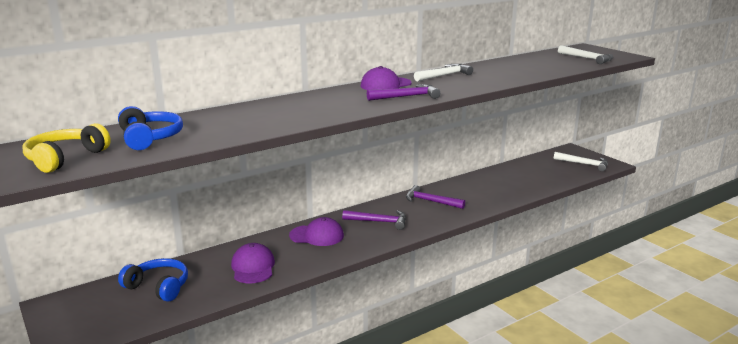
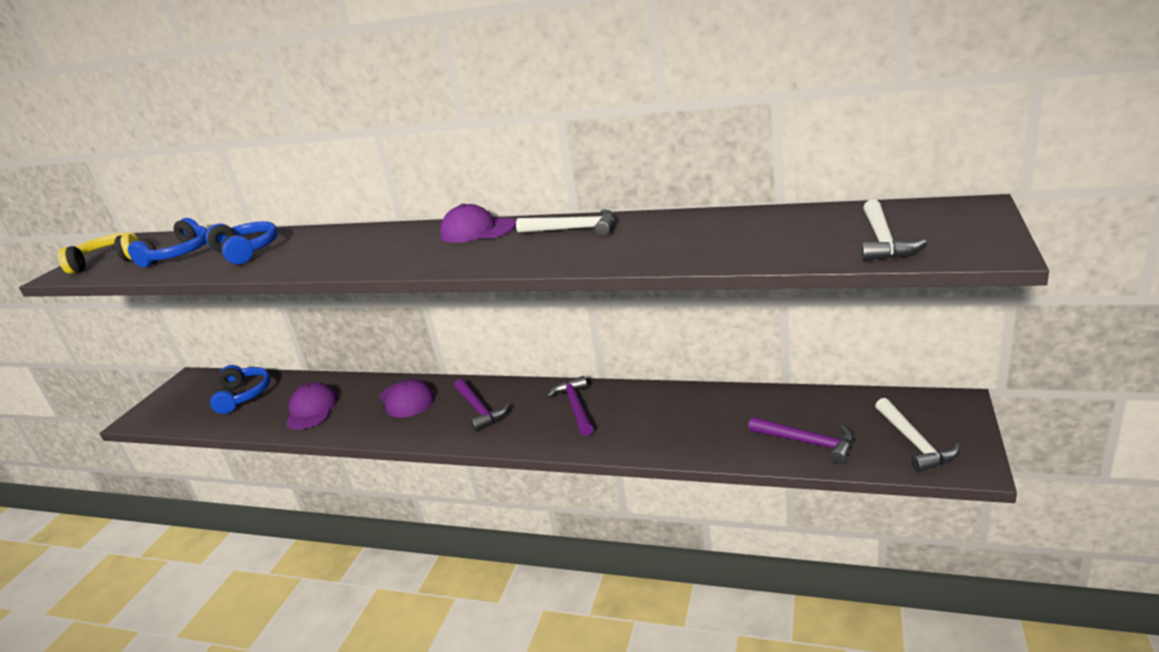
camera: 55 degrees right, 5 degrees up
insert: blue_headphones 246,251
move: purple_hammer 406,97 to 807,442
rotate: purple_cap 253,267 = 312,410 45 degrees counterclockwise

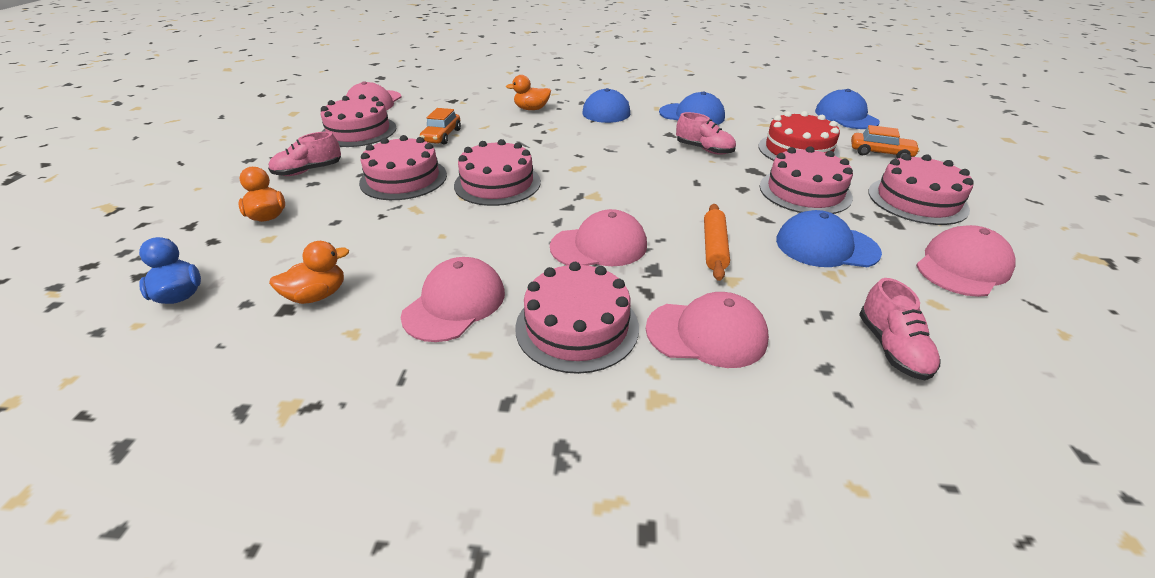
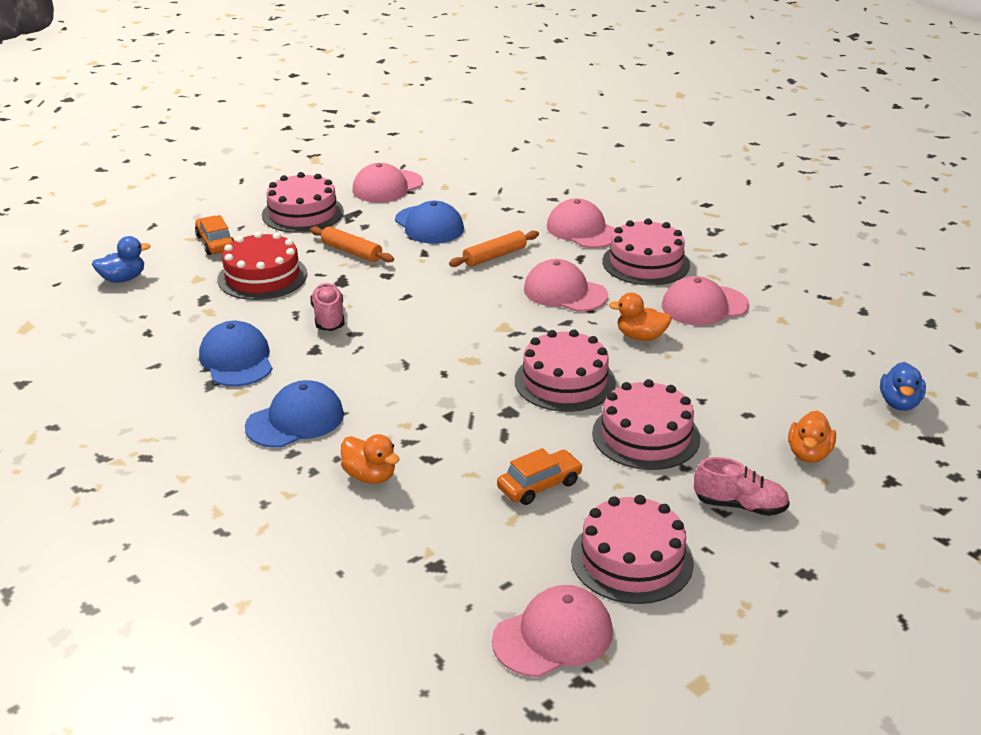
camera: 135 degrees left, 5 degrees down
delete: pink_shoe 891,348
move: orange_duck 318,295 to 640,337
replace: pink_cake 805,191 to orange_rolling_pin 352,252; blue_cap 846,116 to blue_duck 123,279
rotate: pink_cap 962,267 = 387,187 45 degrees counterclockwise

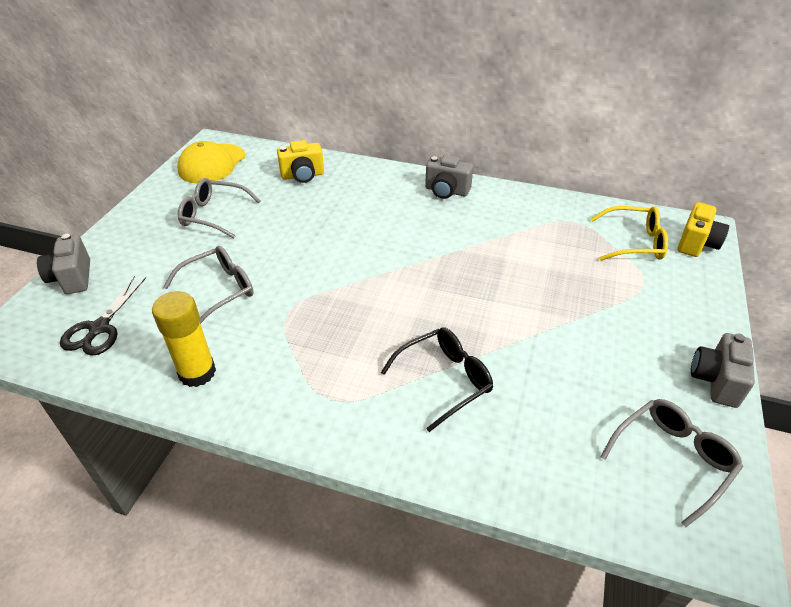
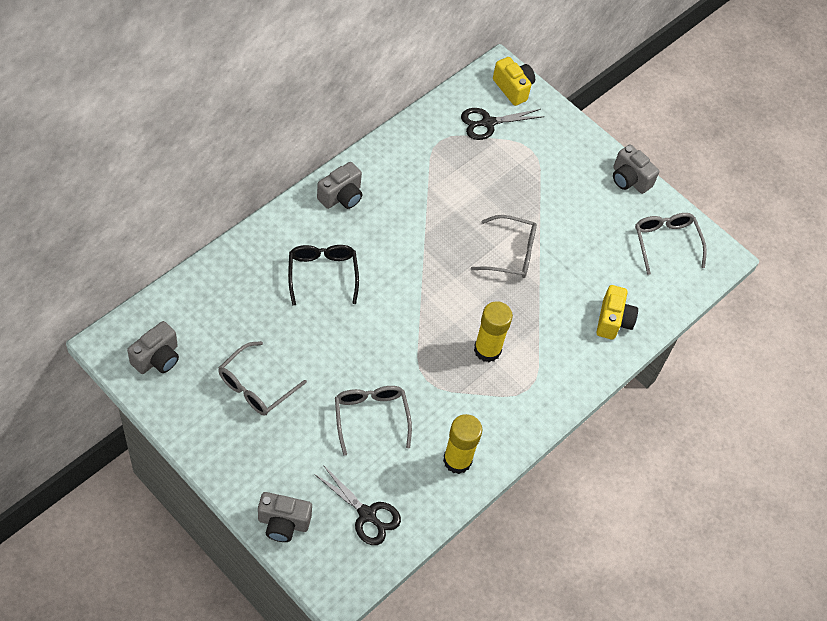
camera: 70 degrees left, 15 degrees up
insert: grey_glasses 510,253; yellow_glue_stick 487,350
move: yellow_camera 302,176 to 613,321; black_glasses 444,380 to 322,274
replace: yellow_cap 212,164 to grey_camera 157,358; yellow_glasses 633,242 to black_scissors 488,123

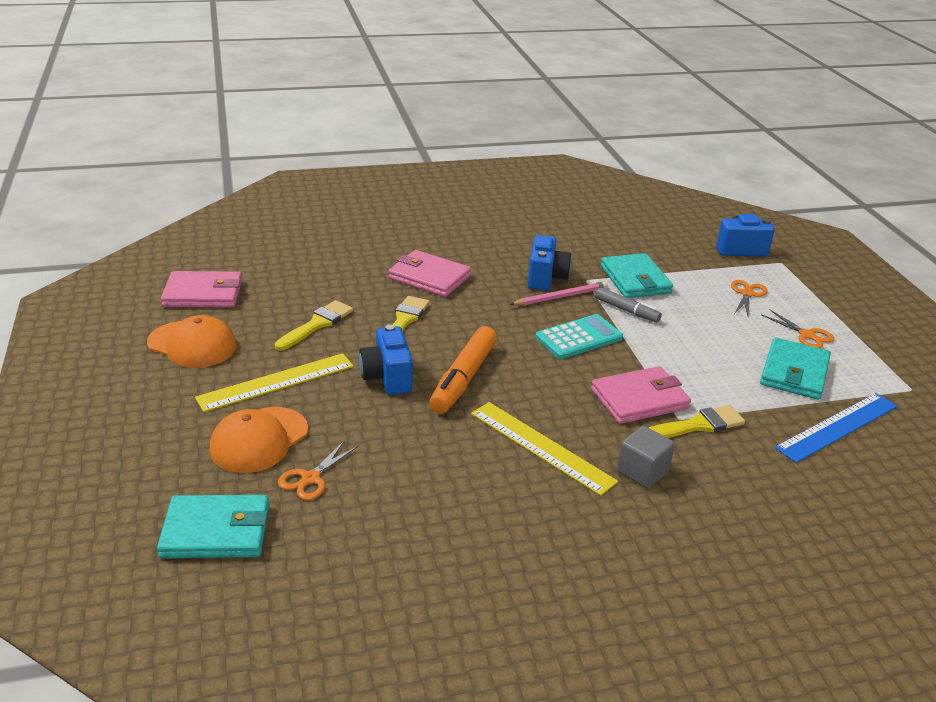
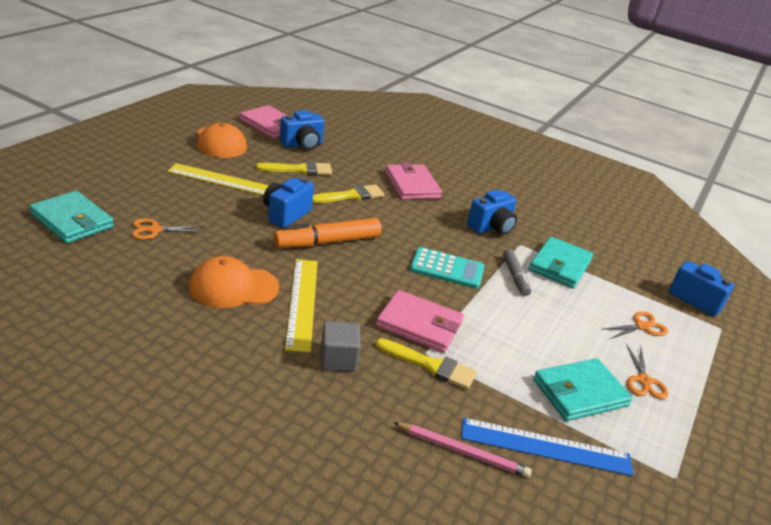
camera: 40 degrees right, 0 degrees up
insert: blue_camera 302,145
move: orange_cap 259,440 to 233,287; pink_pencil 561,297 to 463,452

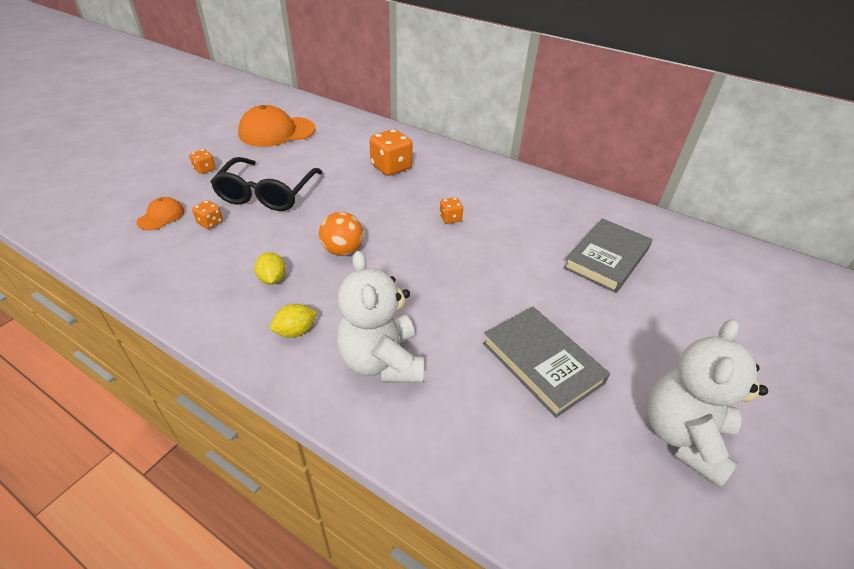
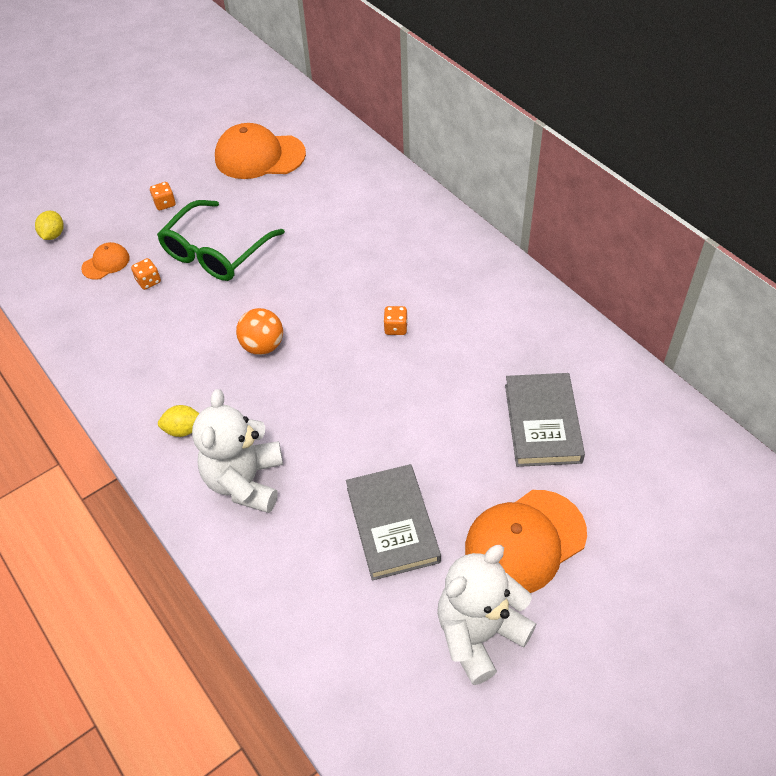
camera: 25 degrees right, 10 degrees up
delete: orange_dice 391,167
insert: orange_cap 525,541
move: yellow_lemon 272,279 to 53,235
recolor: black_glasses 267,193 to green_glasses 216,252
rotate: grey_book 606,258 = 542,423 60 degrees counterclockwise

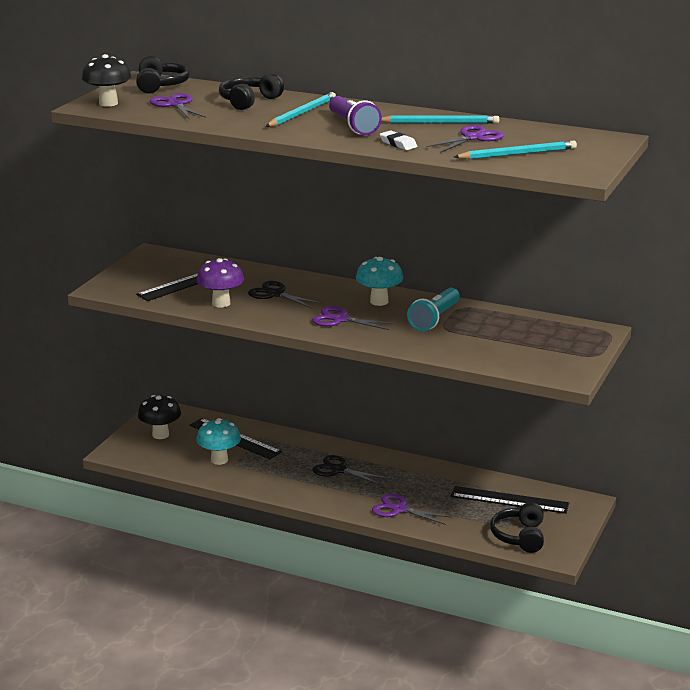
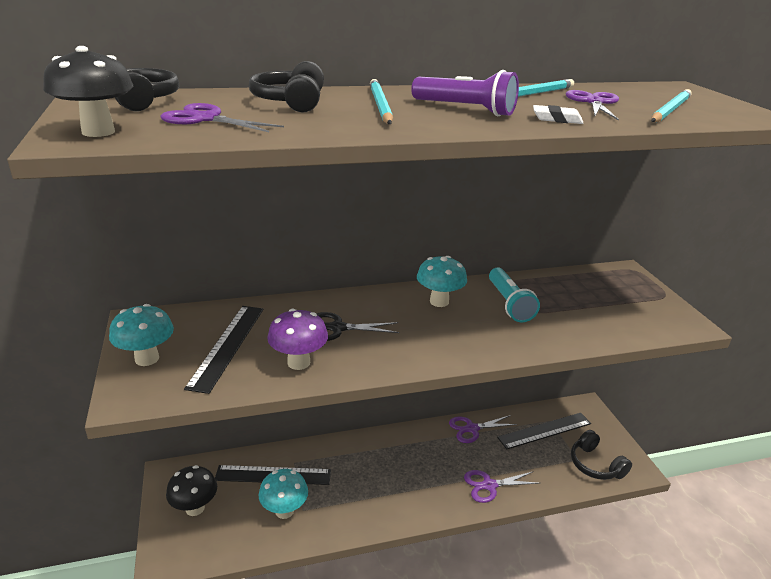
camera: 40 degrees left, 5 degrees up
delete: black_scissors 338,470
insert: turquoise_mushroom 147,359
move: purple_scissors 340,319 to 472,429

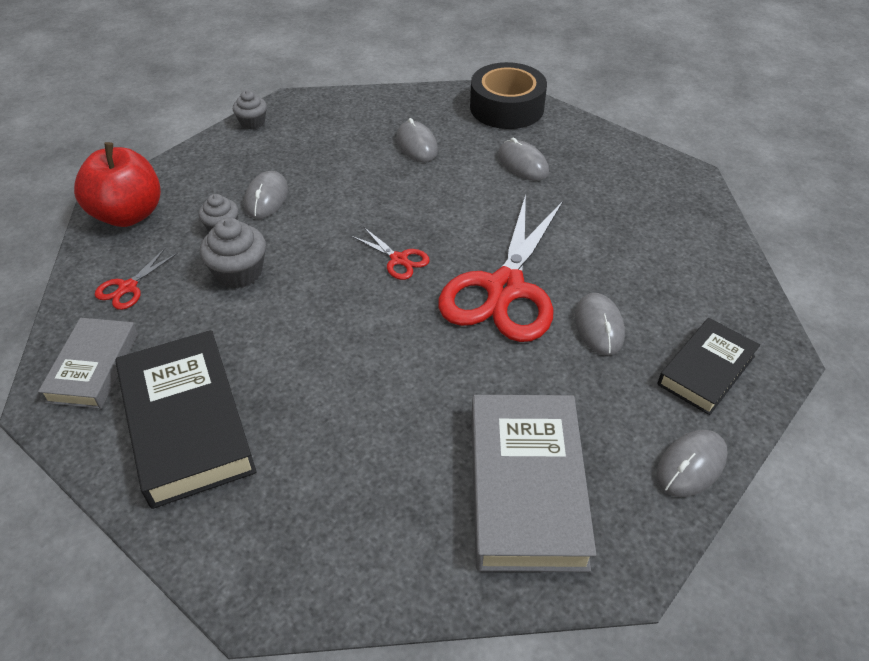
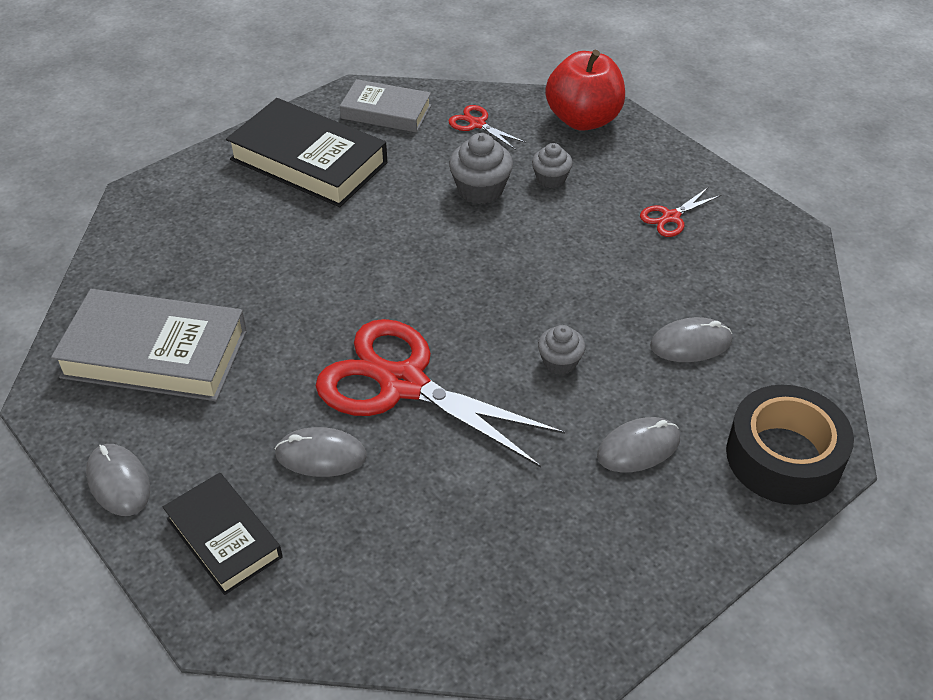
camera: 100 degrees right, 0 degrees up
delete: grey_mouse 266,198
move: grey_cupcake 252,122 to 560,362; red_scissors 399,260 to 670,217
rotate: black_book 187,423 = 308,161 45 degrees clockwise

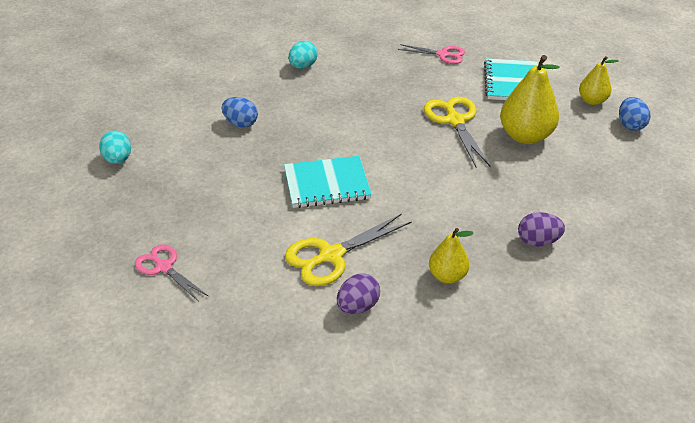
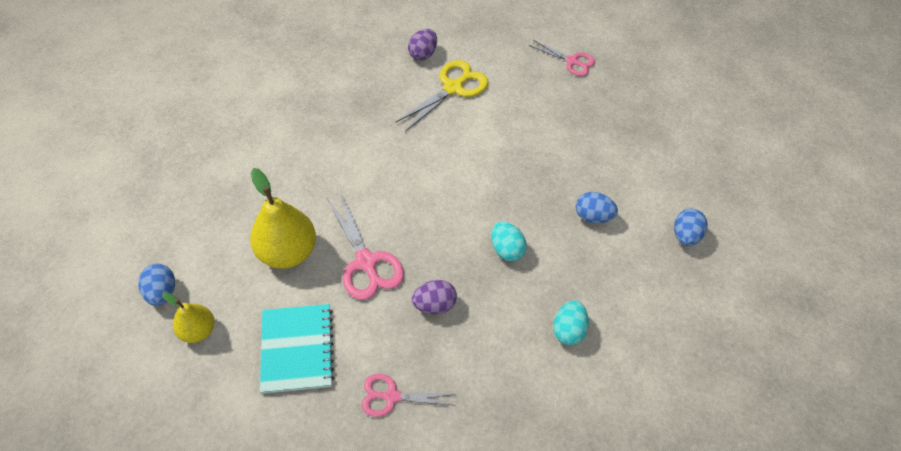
camera: 165 degrees right, 15 degrees up
delete: turquoise_notebook 327,184; yellow_pear 447,276
insert: blue_egg 685,235
move: turquoise_egg 118,160 to 506,249; purple_egg 537,241 to 434,304
recolor: yellow_scissors 455,121 to pink_scissors 366,262

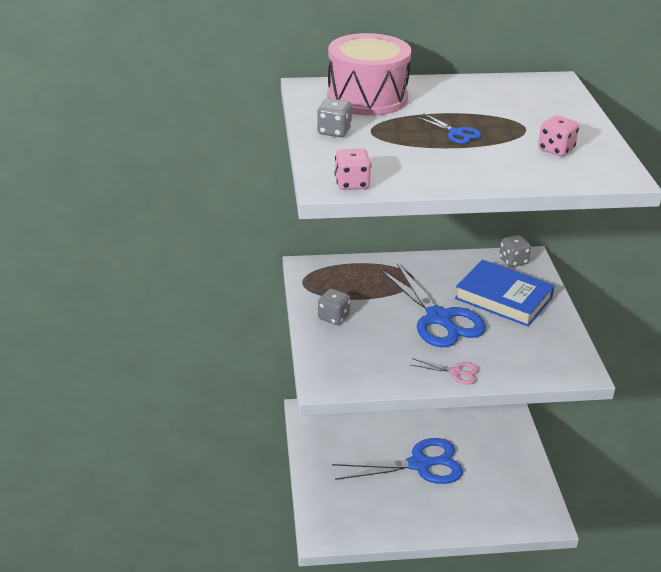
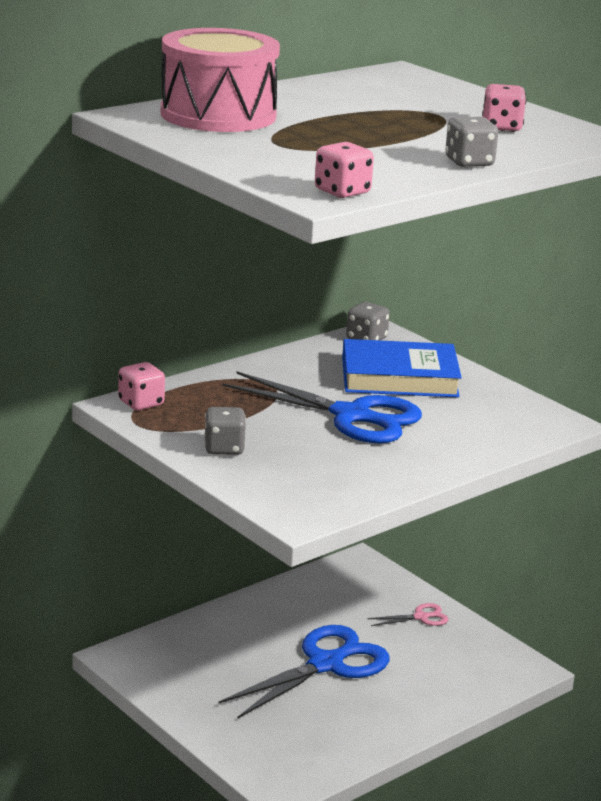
camera: 35 degrees left, 10 degrees down
delete: blue_scissors 456,133
insert: pink_dice 141,403
move: grey_dice 334,131 to 469,162; pink_scissors 456,372 to 421,617

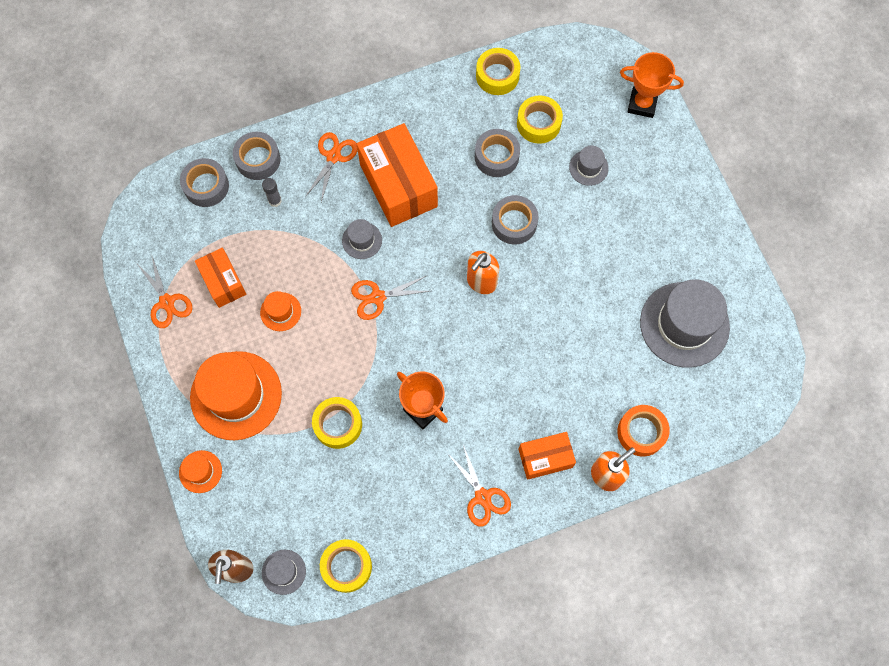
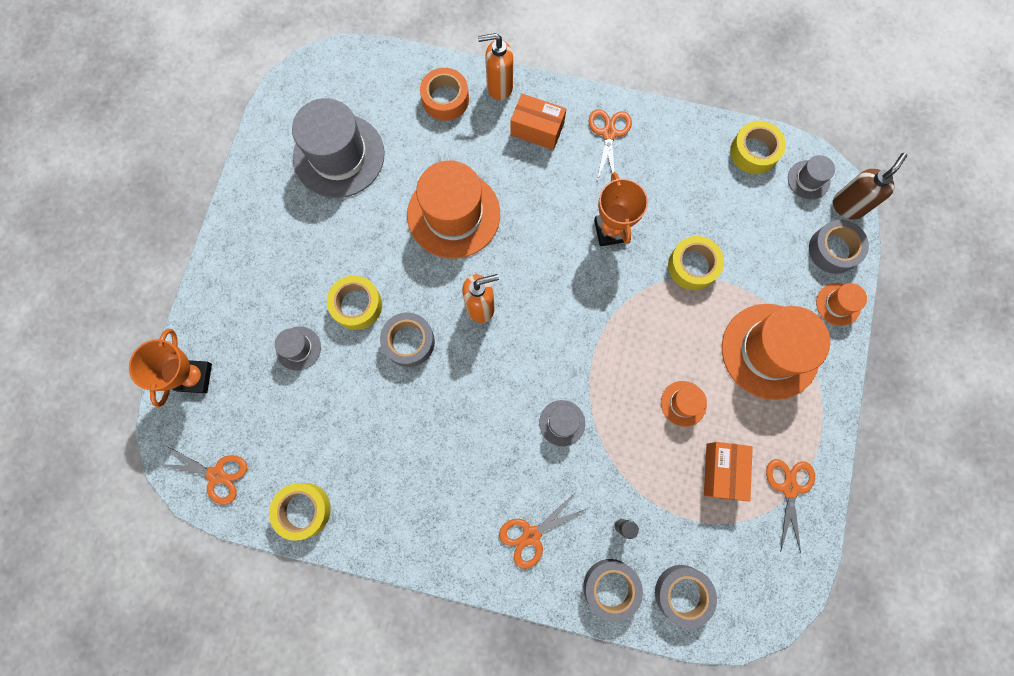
camera: 145 degrees left, 5 degrees up
delete: orange_box 398,185
insert: orange_hat 453,214
move: orange_scissors 377,297 to 216,475; grey_tape 496,156 to 833,250; yellow_tape 538,123 to 357,305
rotate: orange_trophy 642,104 = 194,377 45 degrees clockwise

